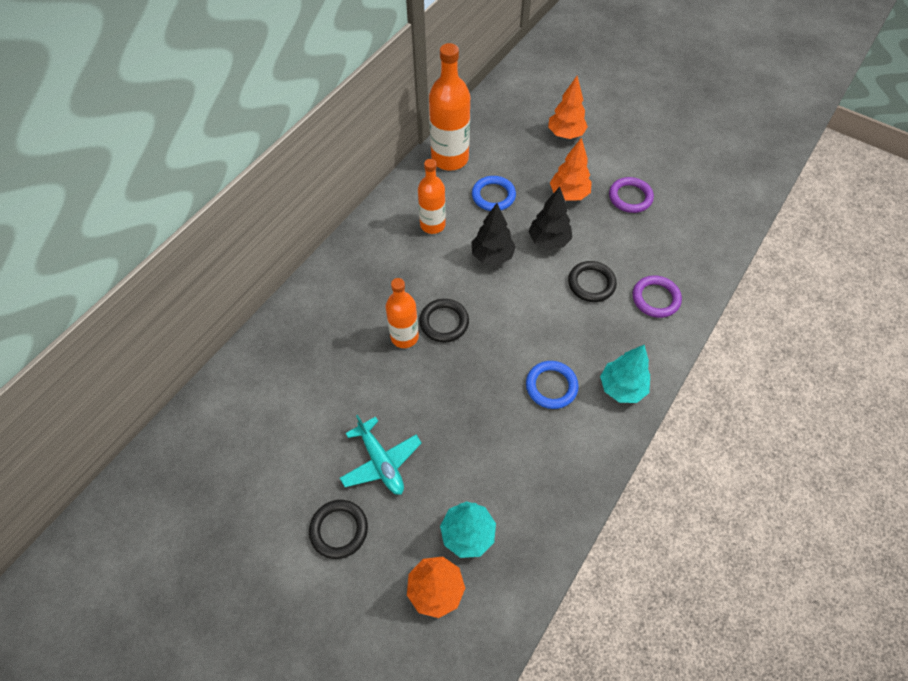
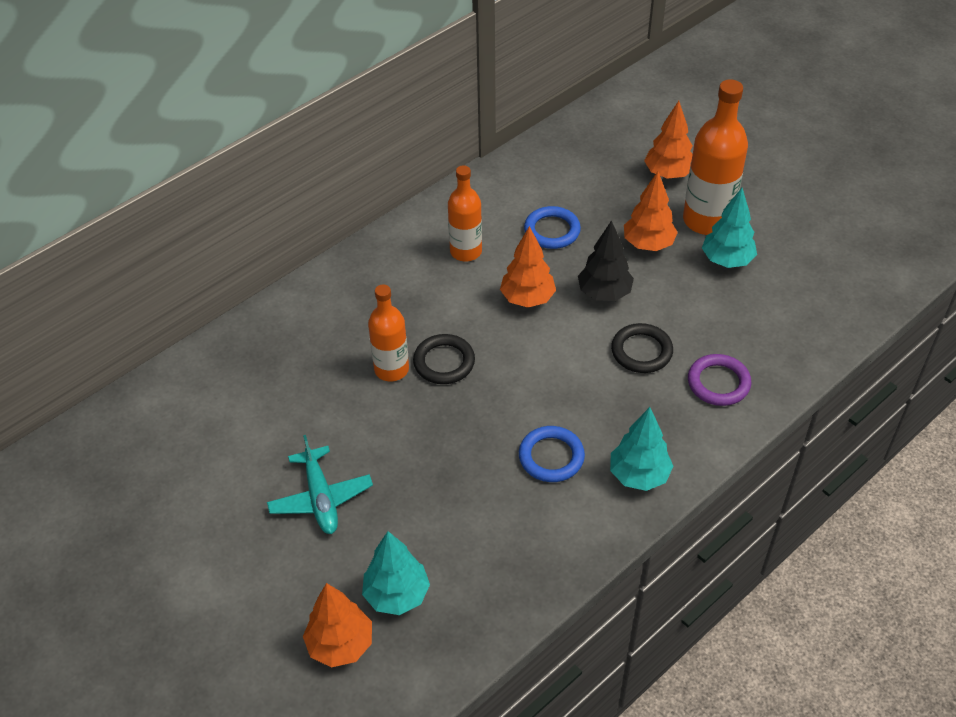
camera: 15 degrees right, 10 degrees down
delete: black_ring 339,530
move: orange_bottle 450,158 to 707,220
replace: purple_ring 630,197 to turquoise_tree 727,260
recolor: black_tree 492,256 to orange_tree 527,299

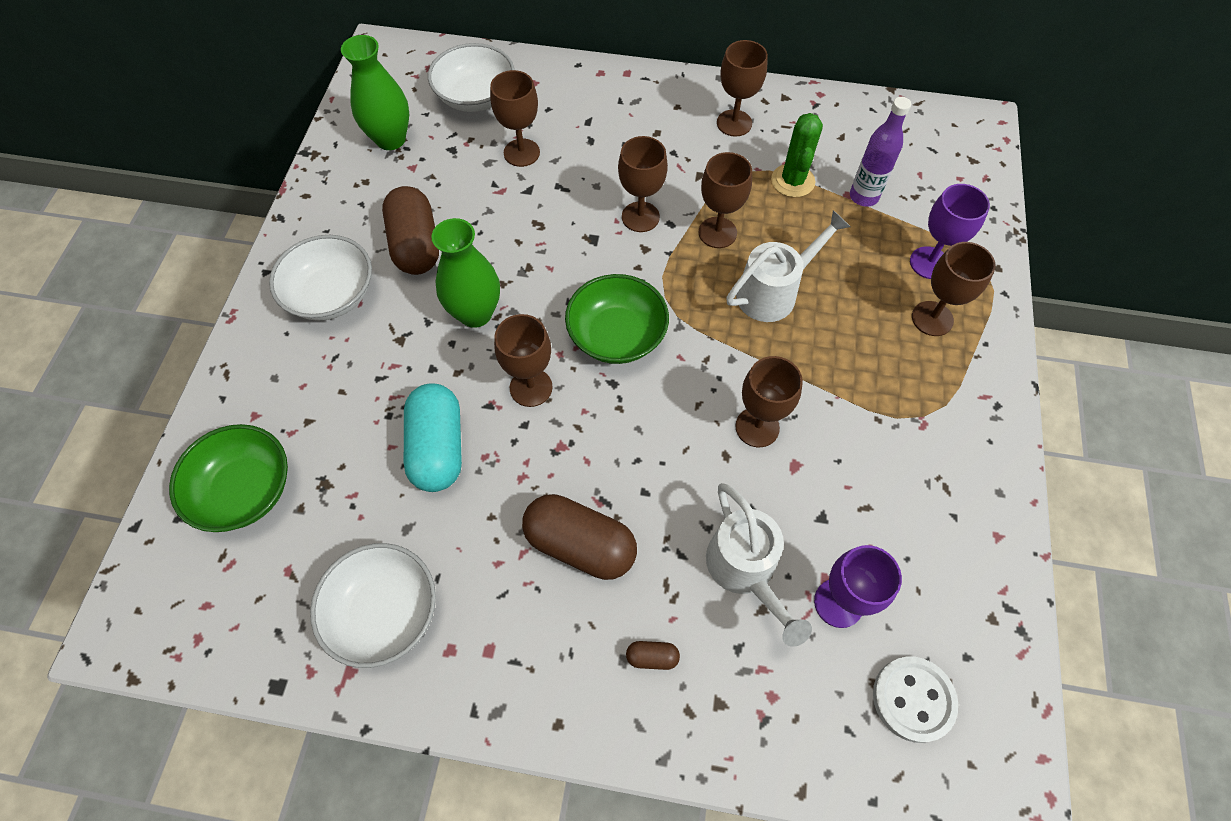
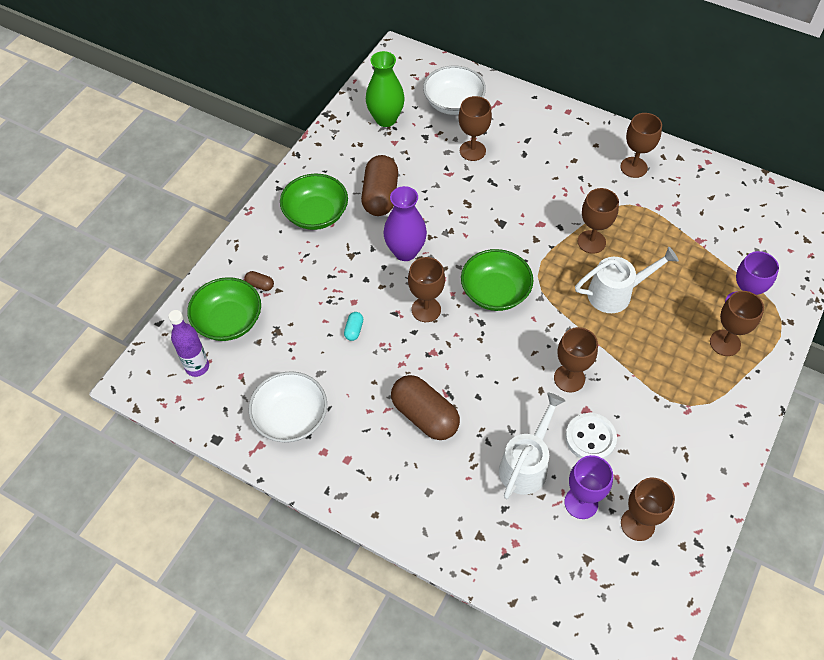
camera: 20 degrees right, 5 degrees down
delete: green_cactus 792,181
move: brown_goblet 640,217 to 637,524; brown_capsule 652,657 to 260,285; purple_bottle 863,196 to 197,367; white_button 913,699 to 590,438
recolor: white_bowl 331,295 to green_bowl 316,214; green_vase 475,313 to purple_vase 405,251
rotate: white_watering_can 745,571 = 526,464 150 degrees counterclockwise
resize: turquoise_capsule 438,448 = 354,330 x0.42

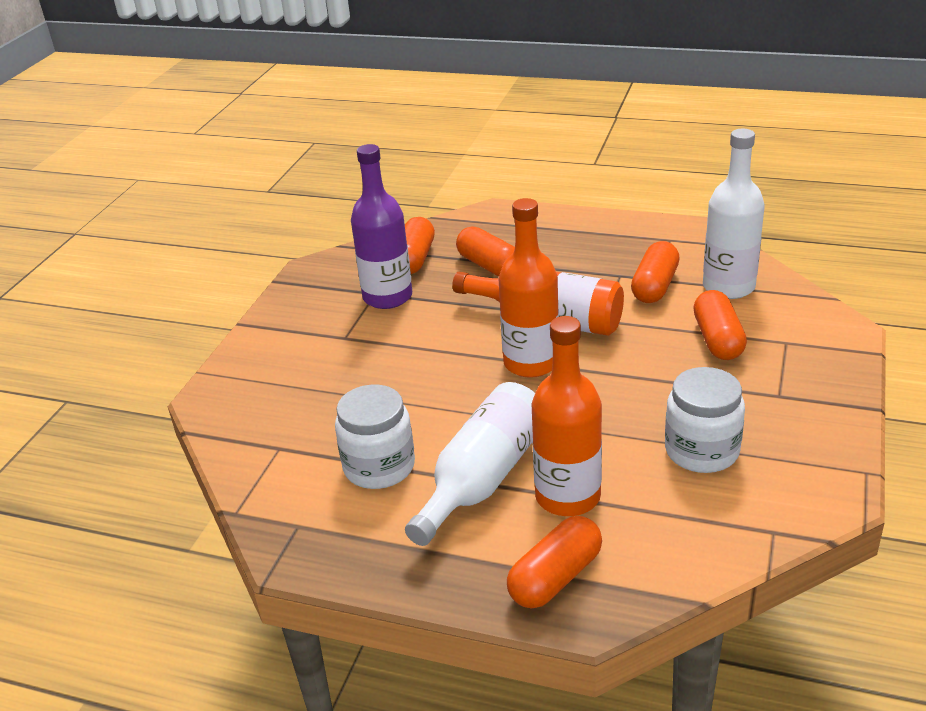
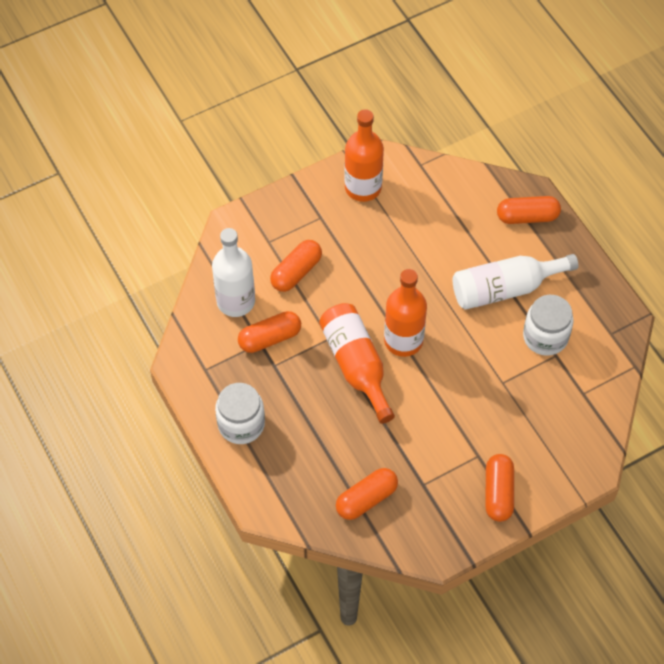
camera: 140 degrees left, 25 degrees up
delete: purple_bottle 387,297
move: orange_capsule 489,266 to 498,493; orange_bottle 567,496 to 363,187; white_jar 701,451 to 241,424

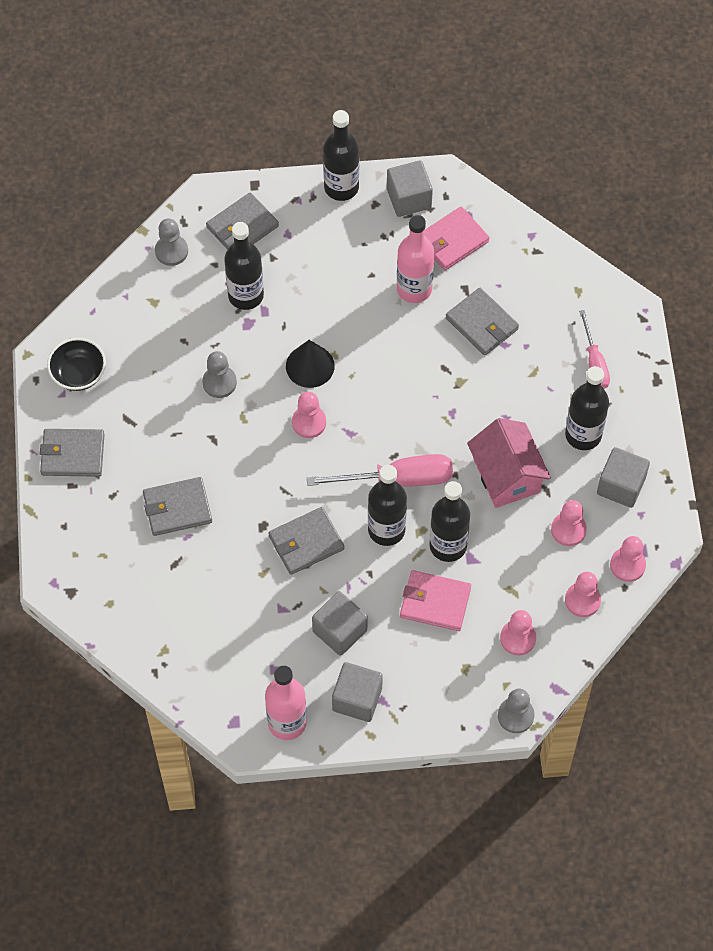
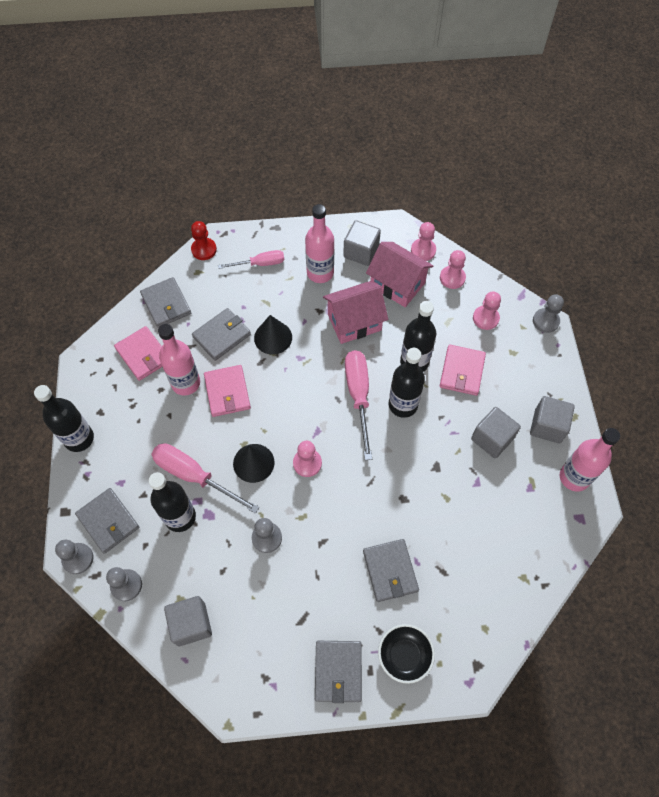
camera: 90 degrees left, 0 degrees up
insert: grey_pawn 78,559; pink_screwdriver 194,476; red_pawn 204,249; pink_wallet 227,392; black_cone 273,337
move: black_bowl 78,374 to 404,655; grey_wallet 306,542 to 166,304; grey_cube 409,198 to 191,624
replace: pink_pawn 568,530 to pink_house 397,284
recolor: black_bottle 583,435 to pink_bottle 320,273

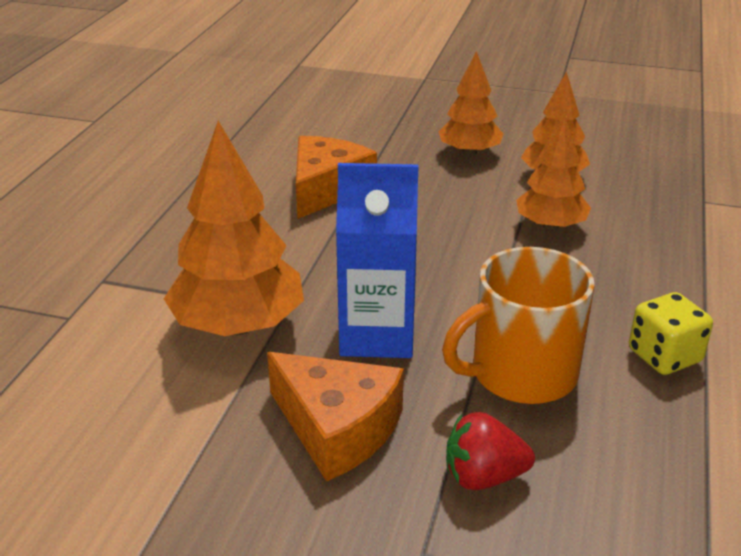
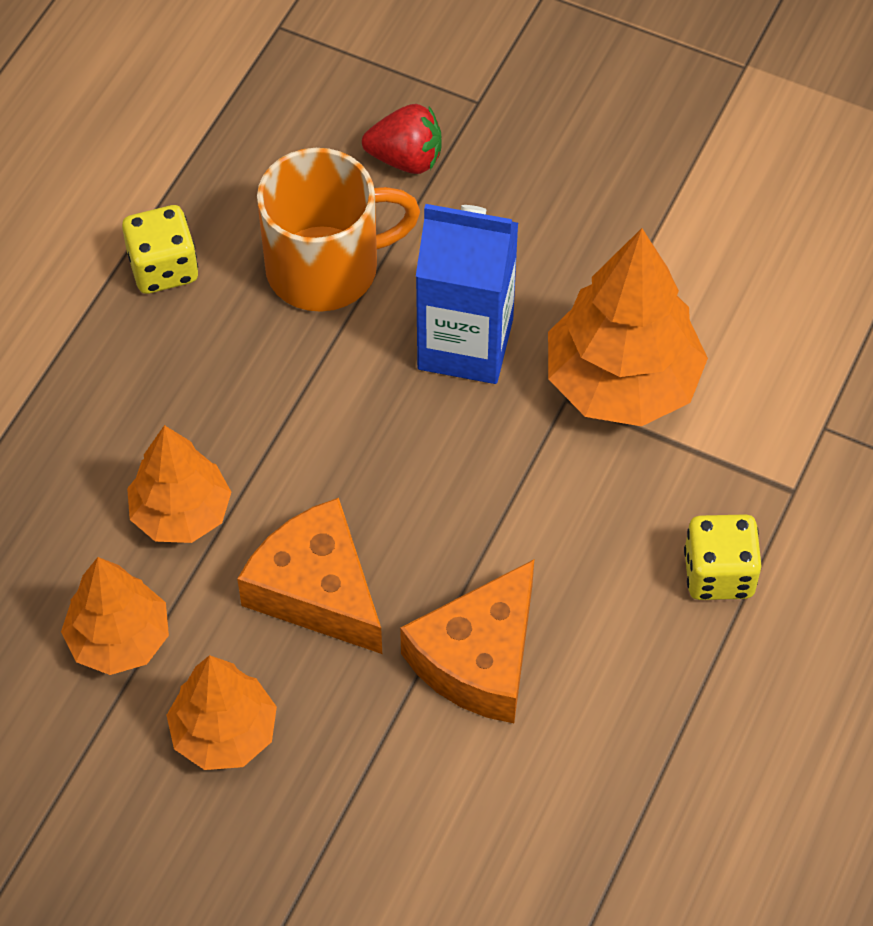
camera: 170 degrees left, 25 degrees up
insert: yellow_dice 718,573
move: orange_cheese 337,428 to 317,590

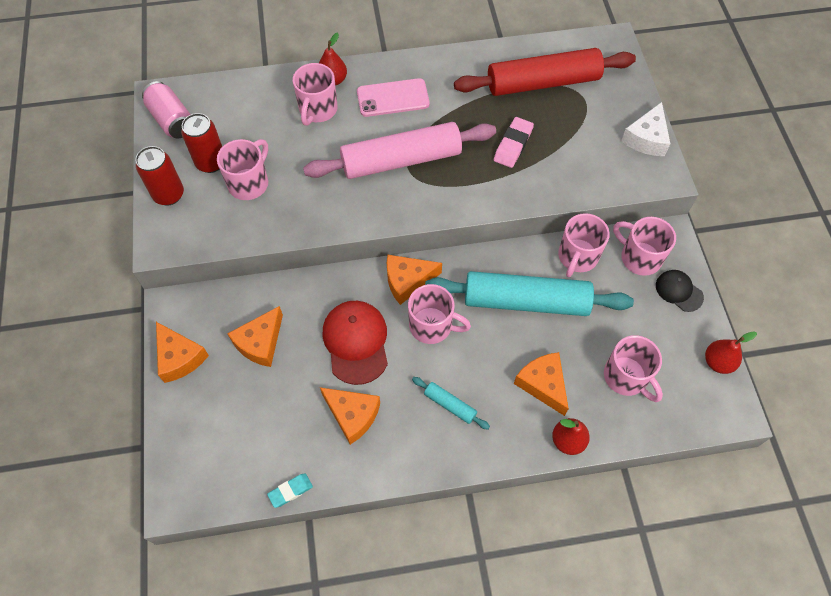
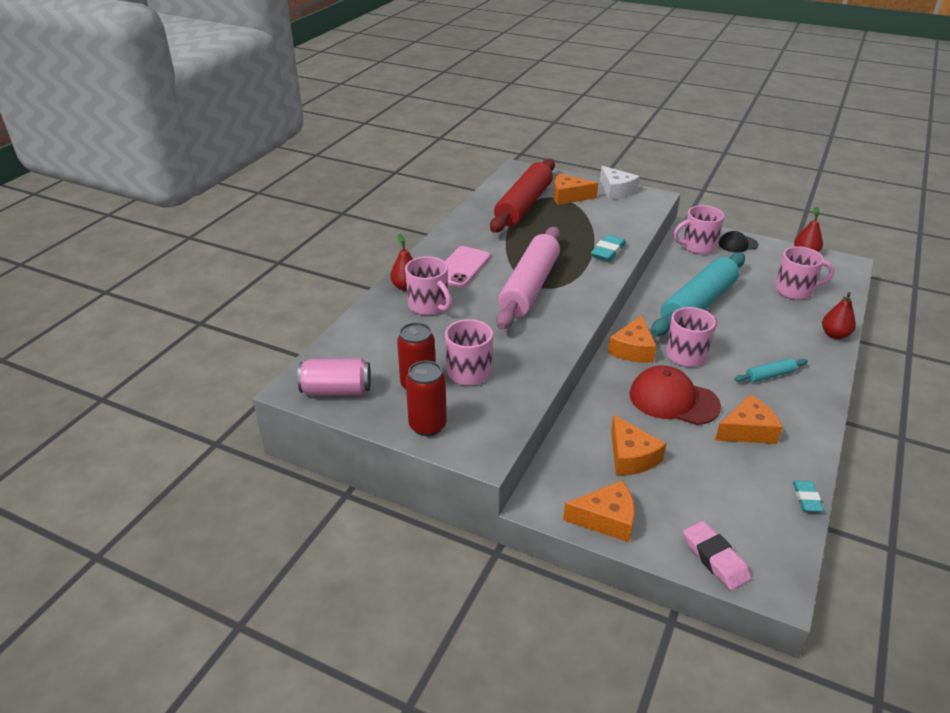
camera: 55 degrees left, 25 degrees down
delete: pink_mug 577,257
insert: turquoise_eraser 608,252
move: pink_eraser 513,145 to 715,559; orange_cheese 543,384 to 569,196

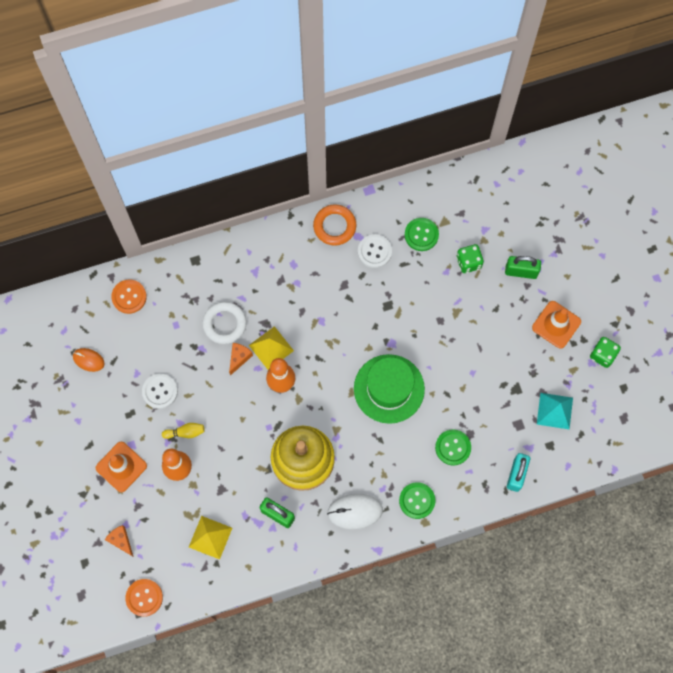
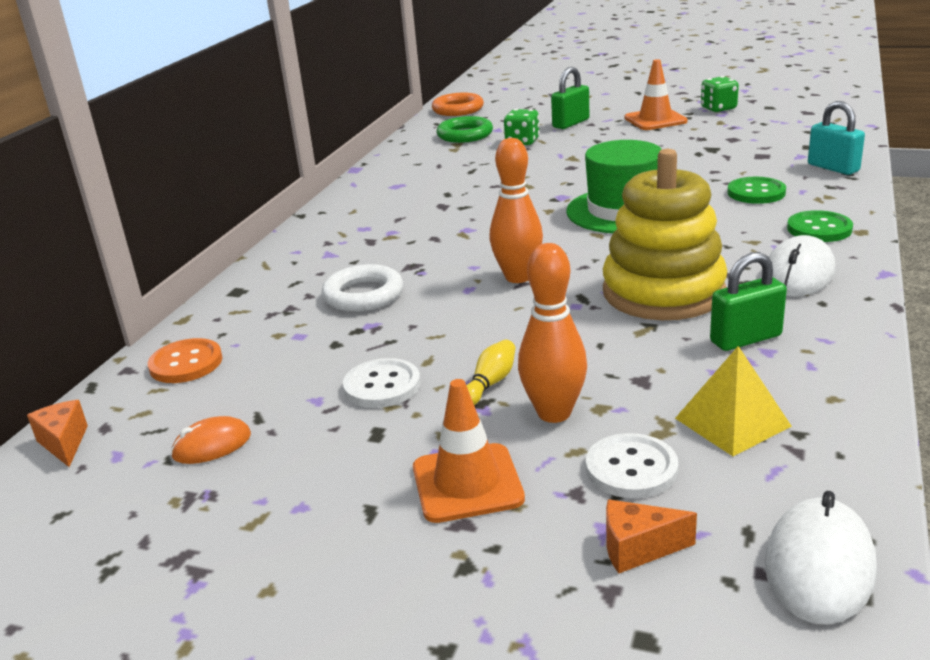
camera: 50 degrees left, 45 degrees down
delete: yellow_pyramid 271,348; green_button 421,235; turquoise_pyramid 554,410
insert: green_ring 465,135
move: orange_cheese 239,358 to 64,443; orange_ring 334,226 to 458,109; white_button 374,251 to 631,468
replace: orange_button 144,597 to white_mouse 819,566

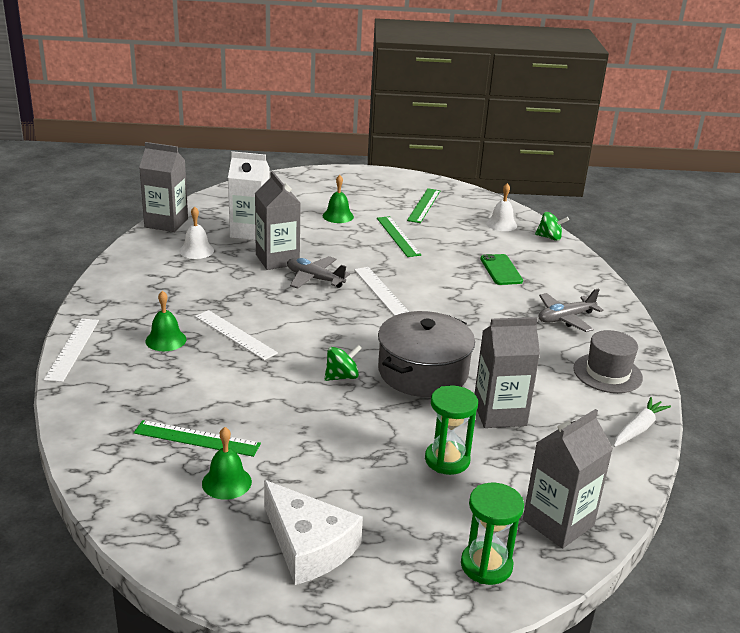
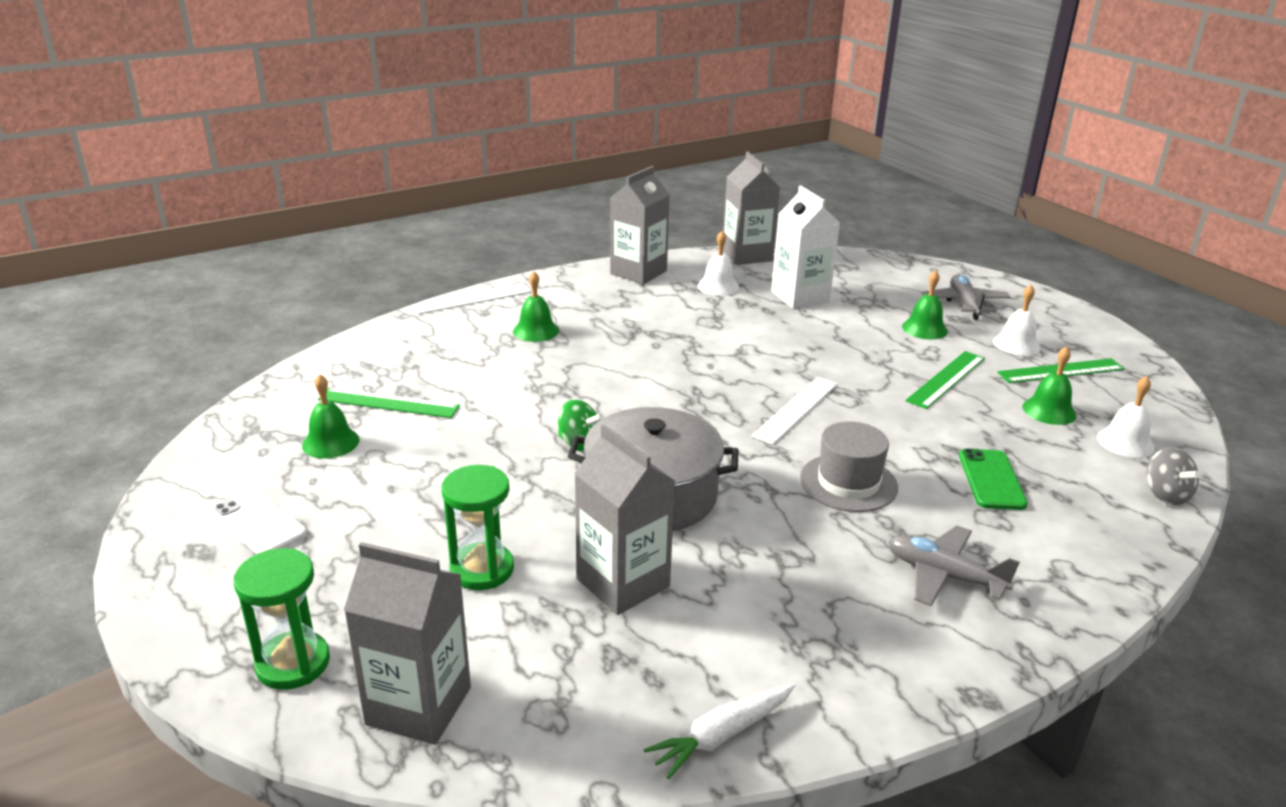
camera: 60 degrees right, 0 degrees up
delete: white_ruler 235,334
insert: white_bell 1016,344; green_bell 1049,411
move: grey_carton 277,259 to 638,272; grey_plane 314,279 to 964,304; grey_hat 607,373 to 848,483
replace: white_cheese 308,546 to white_phone 259,523
recolor: green_spinning_top 549,237 to grey_spinning_top 1165,495
rotate: green_ruler 197,438 = 388,403 60 degrees counterclockwise; green_phone 501,270 = 991,480 45 degrees counterclockwise; white_carrot 638,429 = 722,735 135 degrees clockwise

